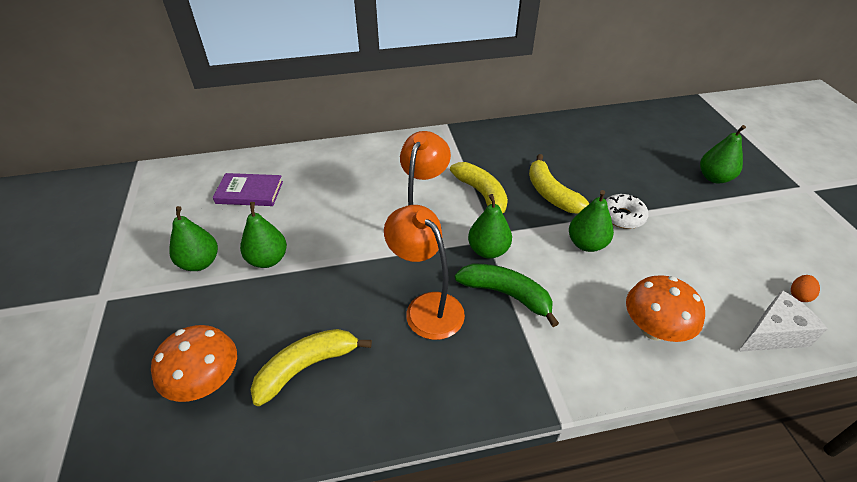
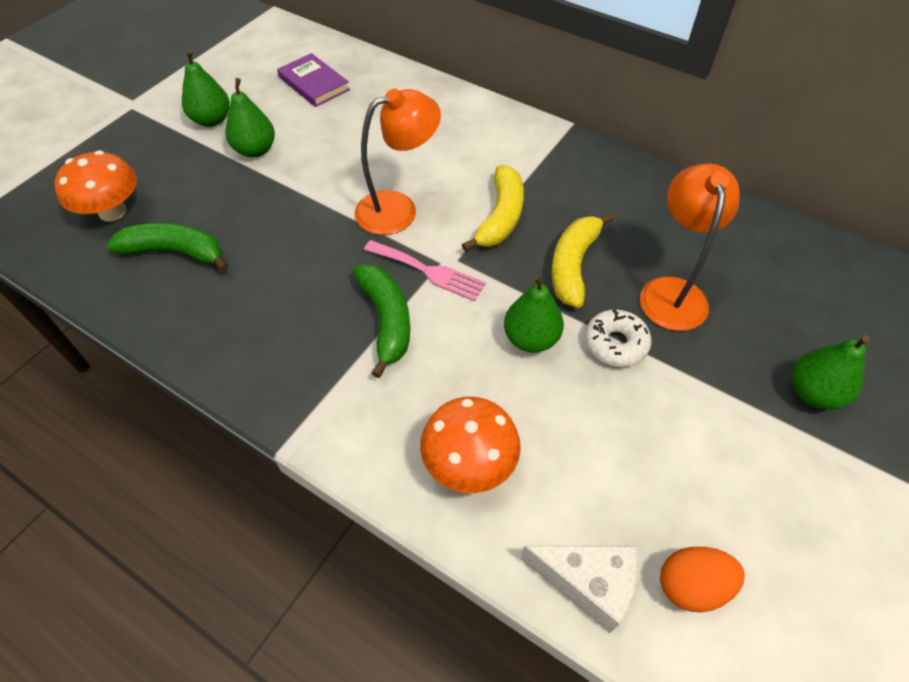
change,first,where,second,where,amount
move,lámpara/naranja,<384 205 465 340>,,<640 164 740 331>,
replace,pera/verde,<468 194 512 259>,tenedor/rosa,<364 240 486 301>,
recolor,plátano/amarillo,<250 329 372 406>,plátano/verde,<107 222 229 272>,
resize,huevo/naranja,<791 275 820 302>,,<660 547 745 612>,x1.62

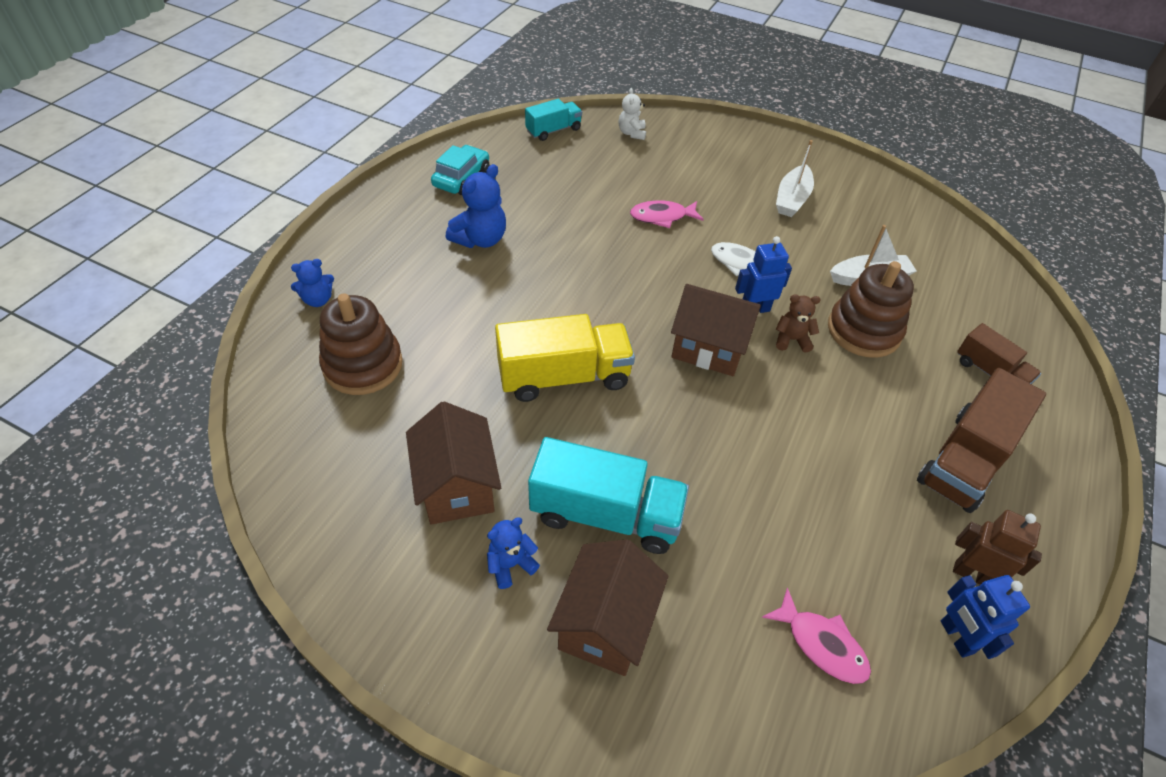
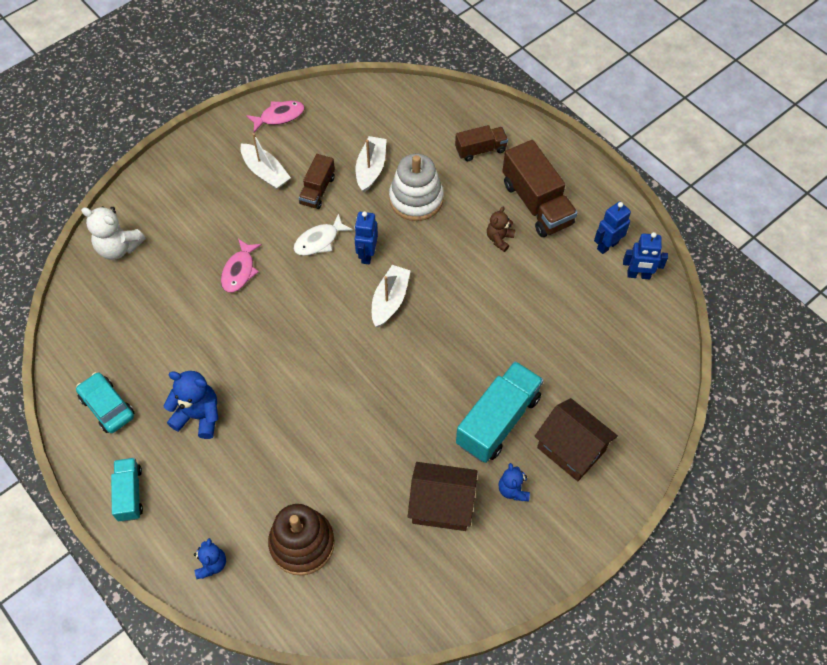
change,first,where,second,where,amount
delete,camión/amarillo,<495 314 635 402>,,,
insert,,,camión/marrón,<299 154 335 209>,
move,camión/turquesa,<525 99 582 141>,,<111 458 143 522>,
move,pez/rosa,<762 587 871 684>,,<246 101 305 132>,
move,osito/marrón,<776 294 820 353>,,<487 207 515 252>,
replace,casa/marrón,<671 284 761 376>,barco/blanco,<372 265 411 327>,
recolor,juguete apilable/marrón,<828 261 914 358>,juguete apilable/blanco,<389 154 444 221>,
recolor,robot/marrón,<953 510 1042 585>,robot/azul,<594 201 631 254>,
rotate,osito/azul,<446 164 506 248>,,<163 371 218 439>,45 degrees counterclockwise
resize,osito/blanco,<618 88 646 140>,,<81 206 146 260>,x1.63

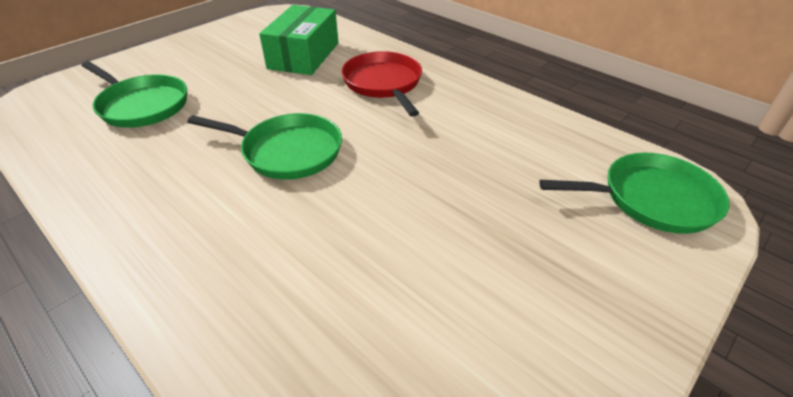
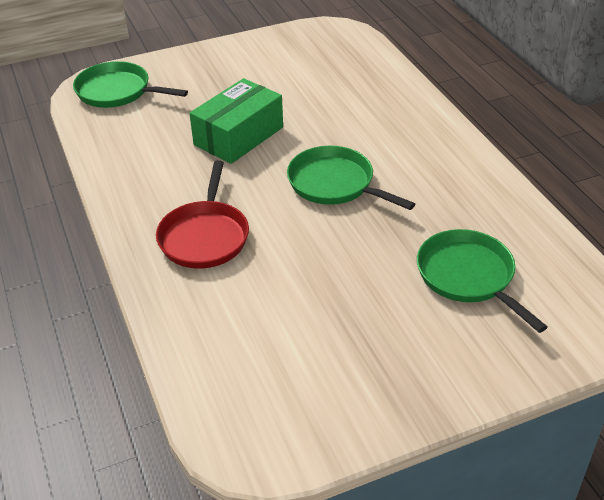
change,first,where,second,where,amount
move,caja/verde,<259 5 338 75>,,<189 78 283 164>,

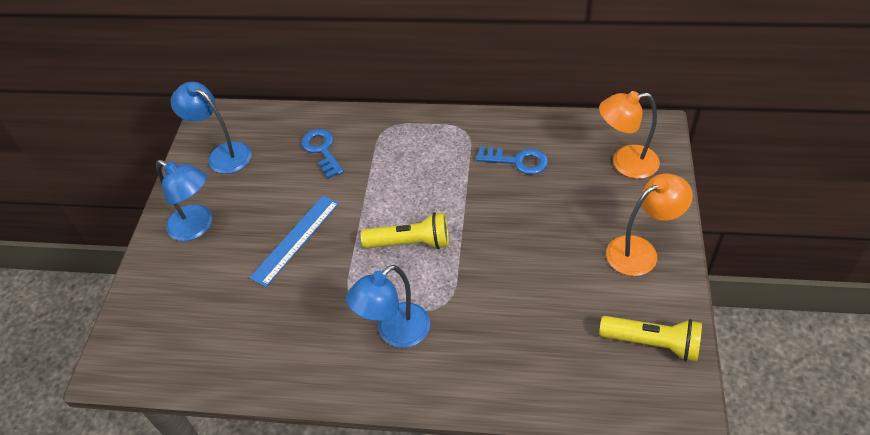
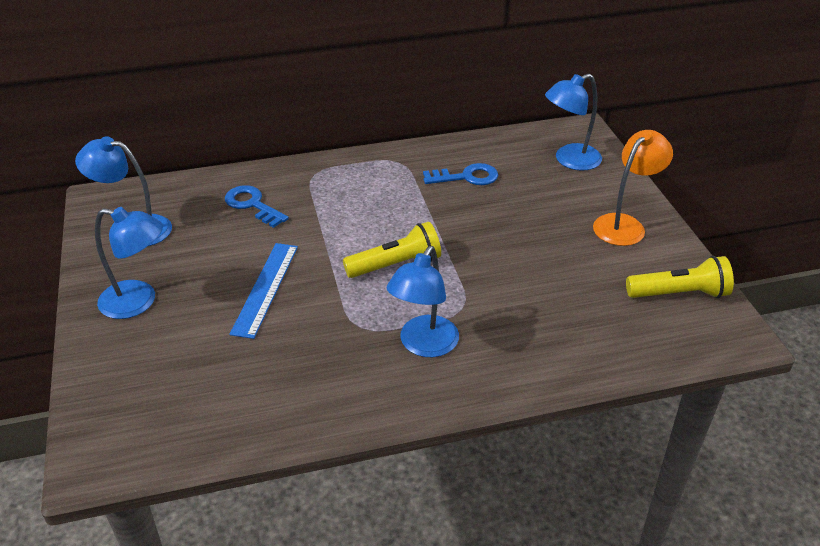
change,first,where,second,where,amount
recolor,lámpara/naranja,<599 91 660 179>,lámpara/azul,<545 74 602 170>,

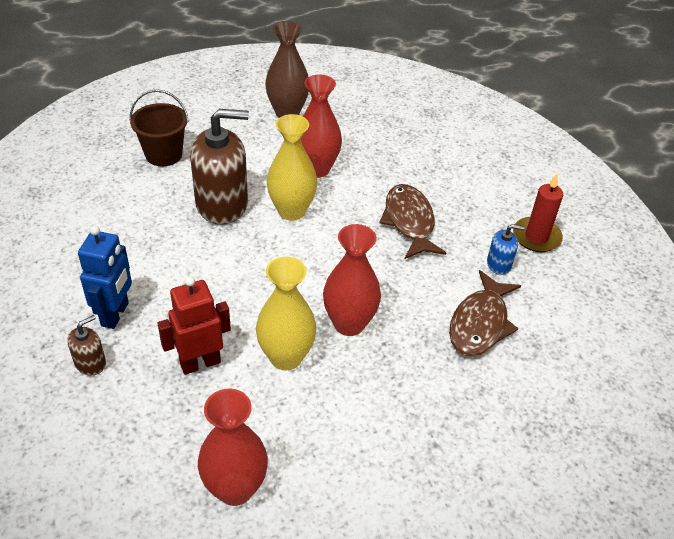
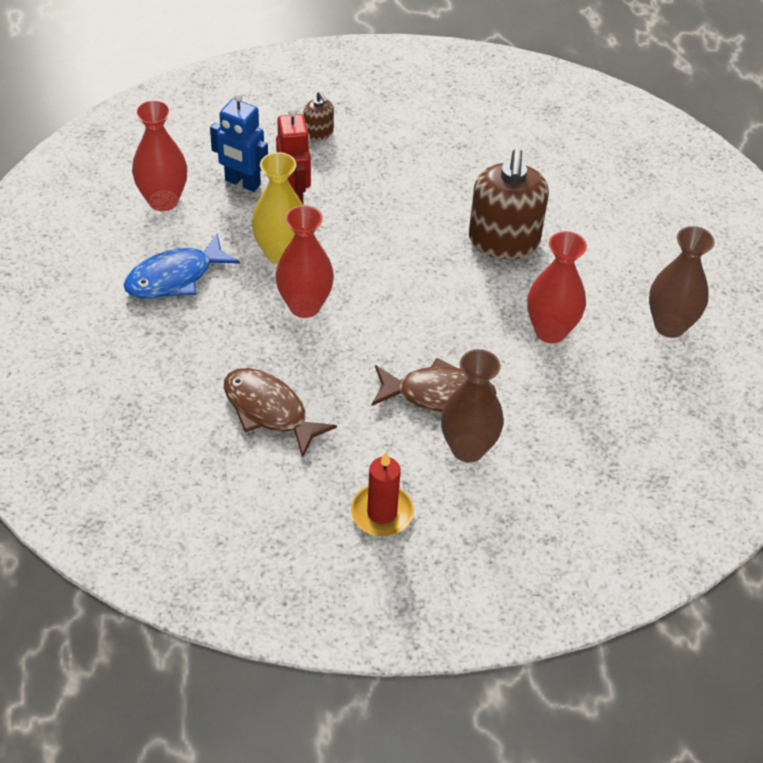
change,first,where,second,where,amount
delete,balde/marrón,<130 89 189 166>,,,
delete,florero/amarillo,<267 114 317 221>,,,
delete,dispensador de jabón/azul,<487 224 525 275>,,,
insert,,,pez/azul,<124 233 240 299>,
insert,,,florero/marrón,<441 349 504 463>,
move,robot/azul,<78 226 132 329>,,<210 93 268 192>,

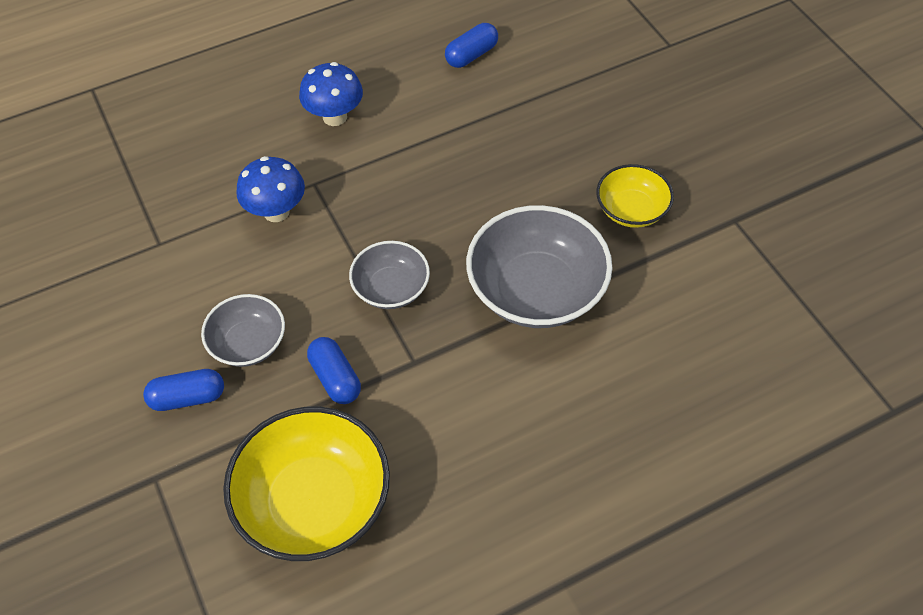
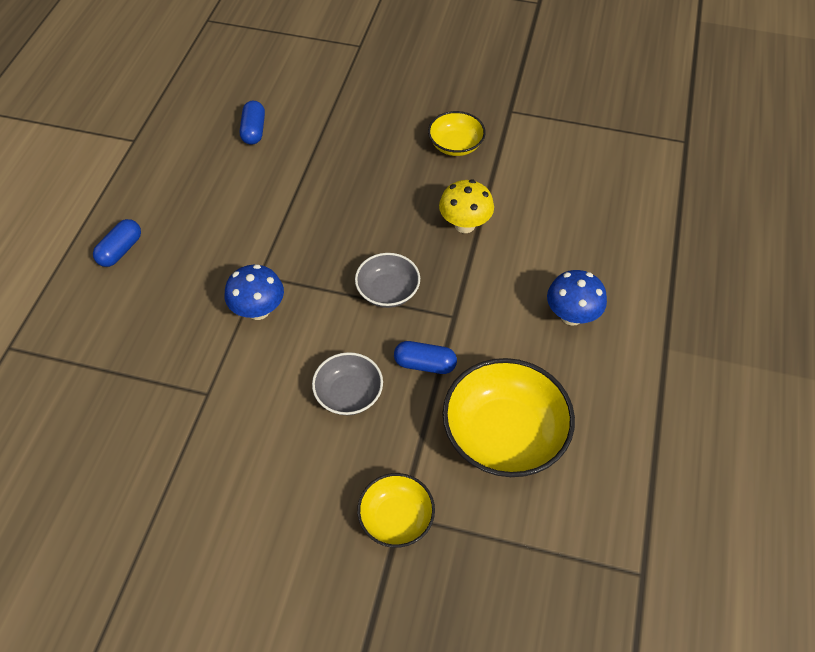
change,first,where,second,where,amount
insert,,,cuenco/amarillo,<357 473 435 548>,
move,cápsula/azul,<143 369 224 411>,,<93 219 141 267>,
move,seta/azul,<299 62 363 126>,,<547 270 607 326>,
replace,cuenco/gris,<466 205 613 328>,seta/amarillo,<439 180 494 233>,

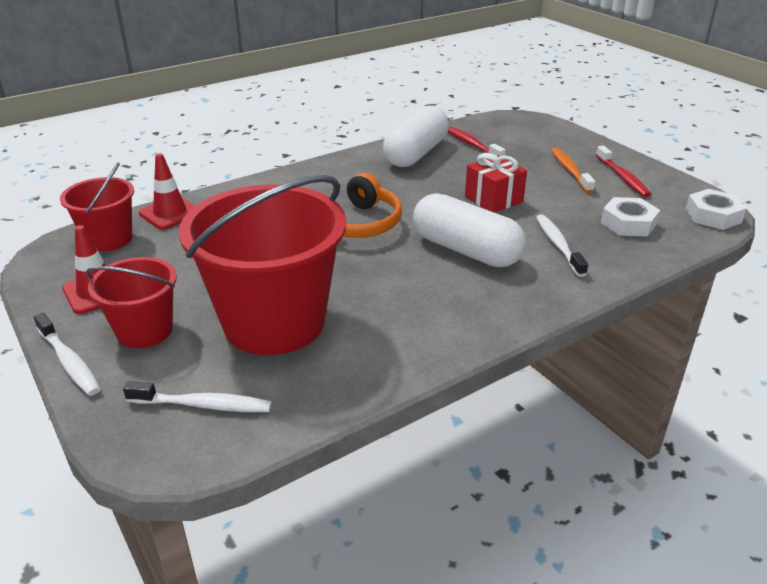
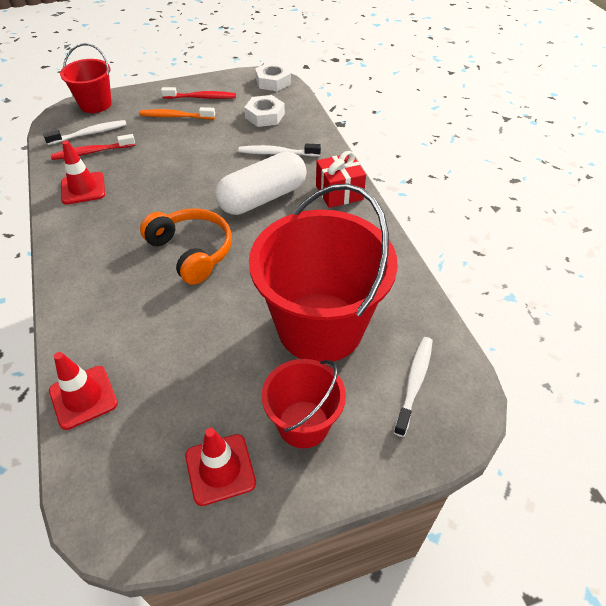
change,first,where,second,where,amount
move,cepillo de dientes/blanco,<34 313 101 396>,,<43 120 127 145>,
move,balde/rojo,<60 163 134 252>,,<60 43 112 113>,
move,regalo/rojo,<465 153 527 213>,,<316 151 366 208>,
replace,cápsula/blanco,<383 106 449 167>,cono de tráfico/rojo,<61 140 105 205>,

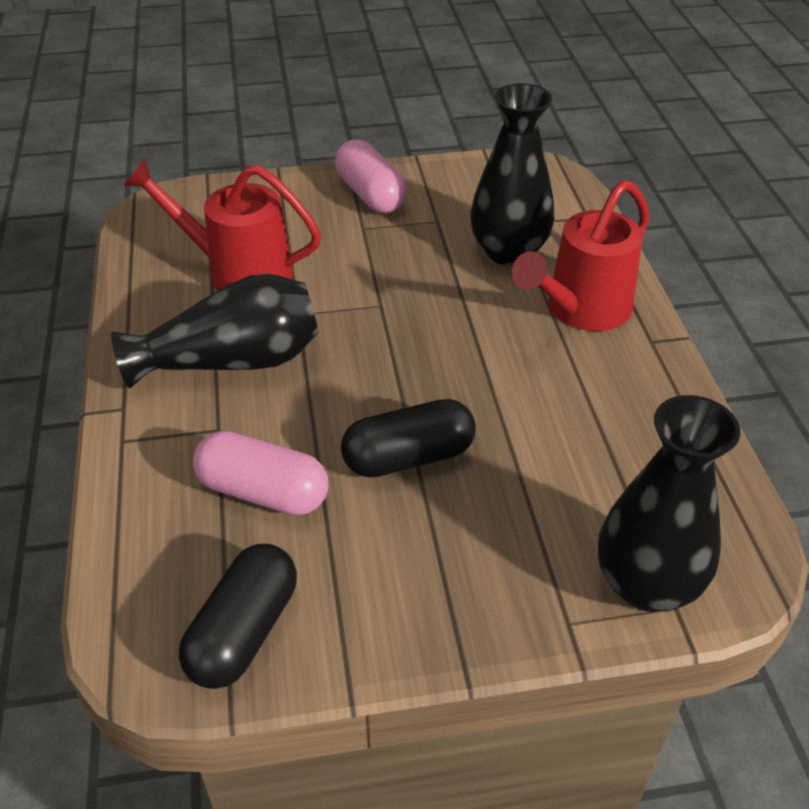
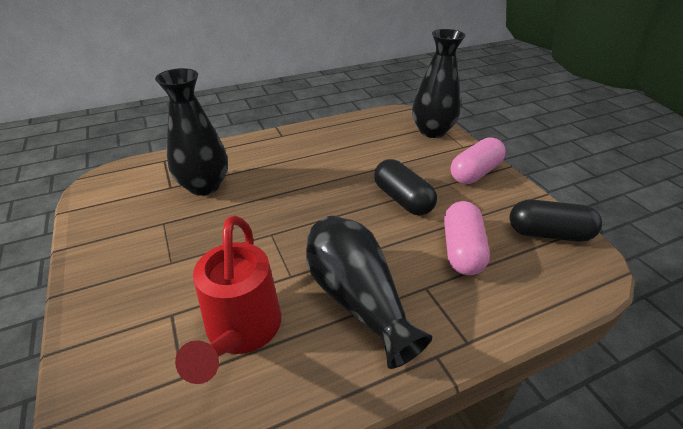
change,first,where,second,where,amount
delete,regadera/rojo,<512 180 650 331>,,,
move,cápsula/rosa,<335 139 407 213>,,<451 137 506 184>,

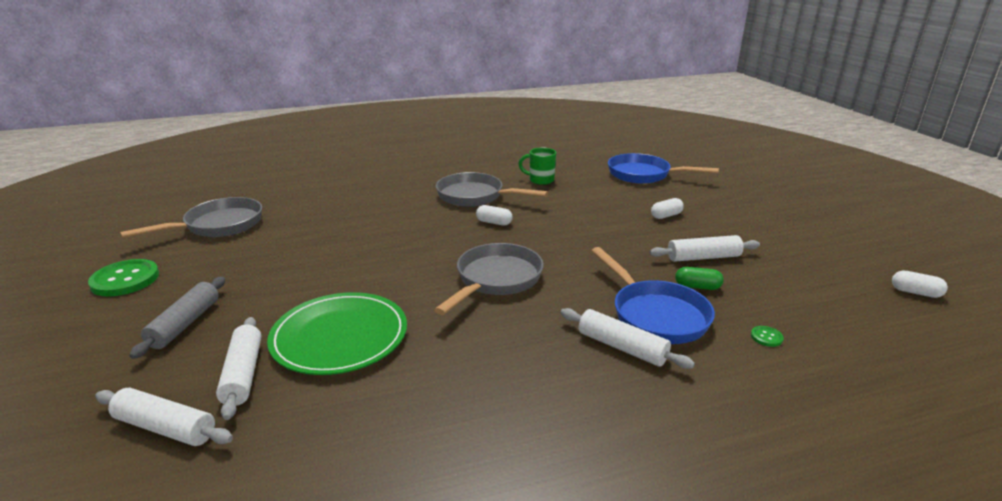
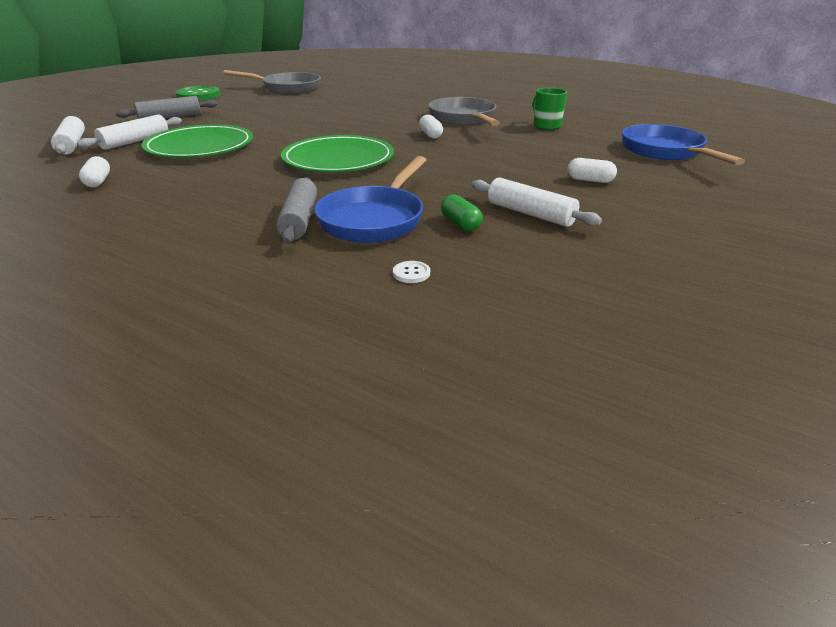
change,first,where,second,where,amount
move,cápsula/blanco,<892 271 948 298>,,<79 156 110 187>,
replace,sartén/gris,<434 243 544 315>,plato/verde,<281 135 394 172>,
recolor,rodillo/blanco,<561 308 695 369>,rodillo/gris,<276 177 317 244>,
recolor,botón/verde,<751 326 784 347>,botón/blanco,<393 261 430 283>,

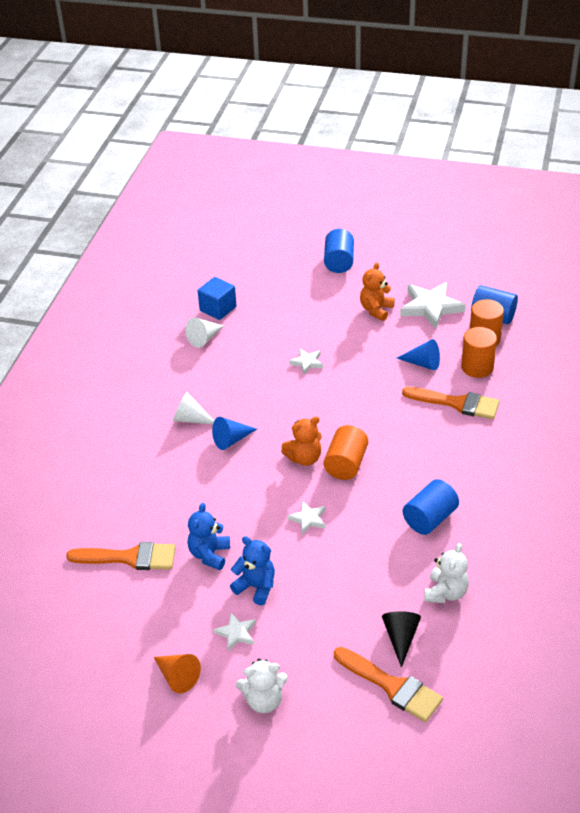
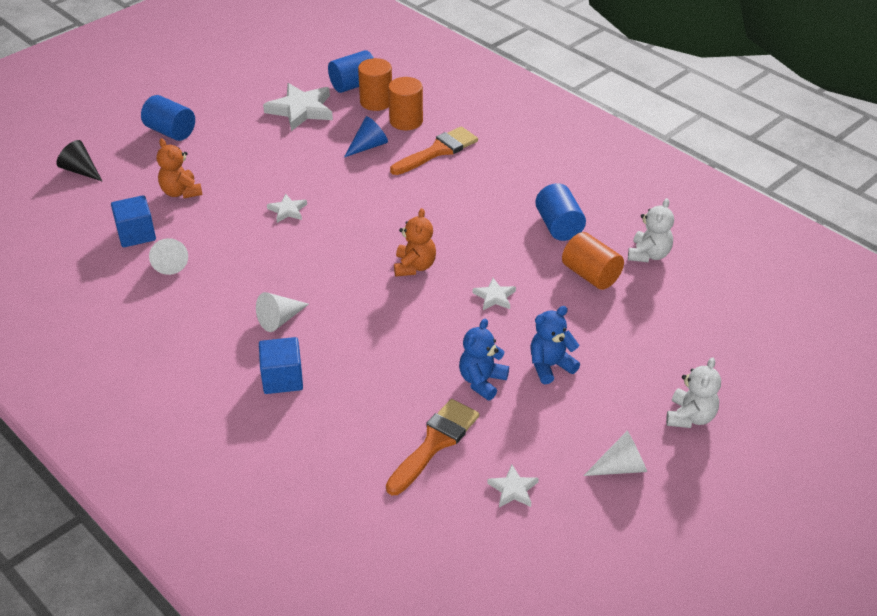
change,first,where,second,where,amount
delete,cono/azul,<212 417 257 450>,,,
delete,pincel/naranja,<334 647 443 722>,,,
insert,,,cubo/azul,<259 337 303 394>,
move,estrella/blanco,<214 613 256 651>,,<487 465 539 507>,
move,cilindro/naranja,<324 425 368 480>,,<562 232 624 290>,
move,osito/naranja,<360 263 395 321>,,<157 138 202 198>,
move,cono/negro,<382 611 421 668>,,<57 140 102 181>,
recolor,cono/naranja,<154 654 201 693>,cono/blanco,<583 430 647 476>,
rotate,osito/azul,<188 503 230 570>,,<459 319 509 400>,75 degrees clockwise
rotate,osito/blanco,<424 543 469 603>,,<628 198 674 262>,60 degrees clockwise

